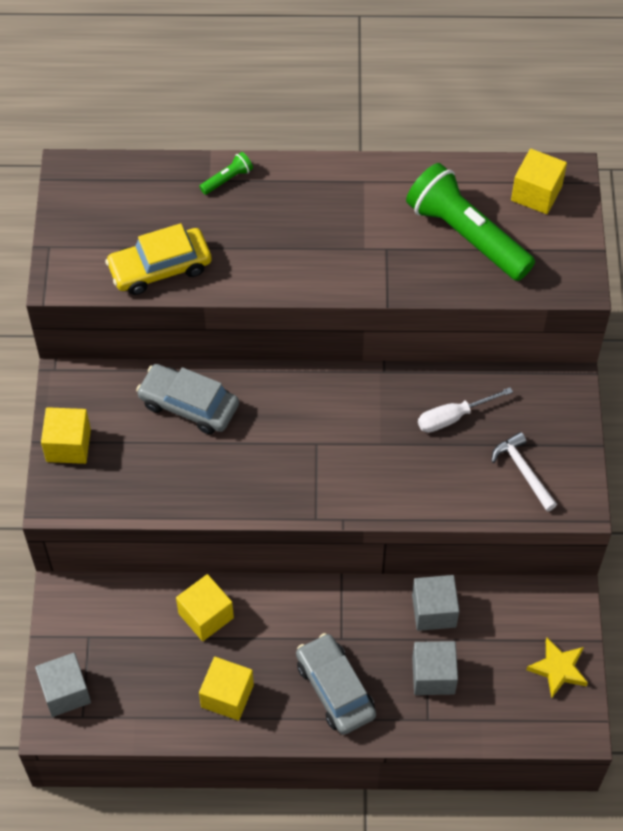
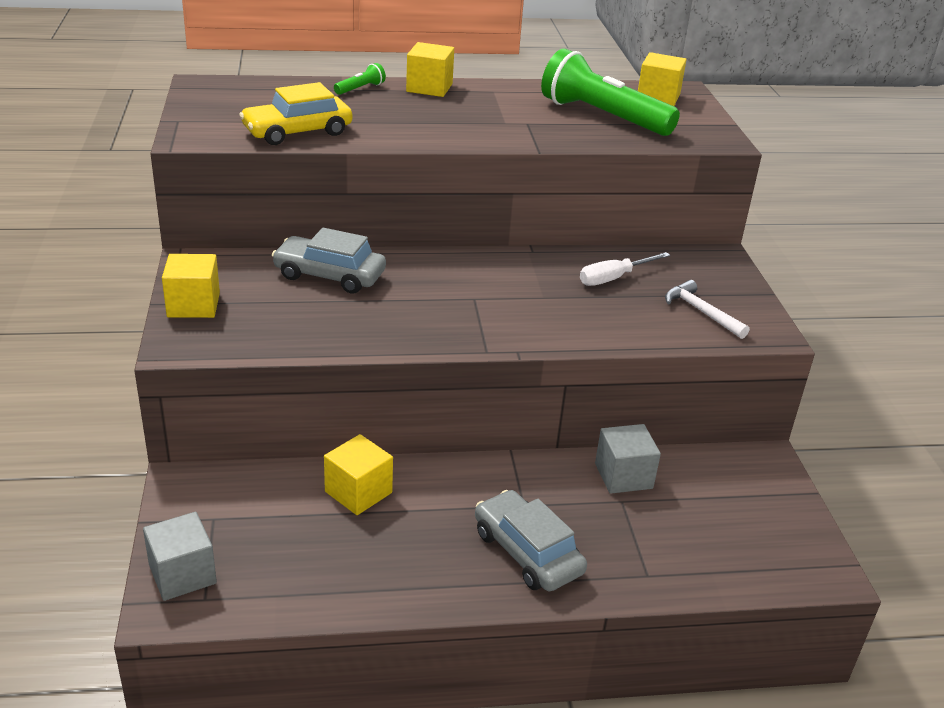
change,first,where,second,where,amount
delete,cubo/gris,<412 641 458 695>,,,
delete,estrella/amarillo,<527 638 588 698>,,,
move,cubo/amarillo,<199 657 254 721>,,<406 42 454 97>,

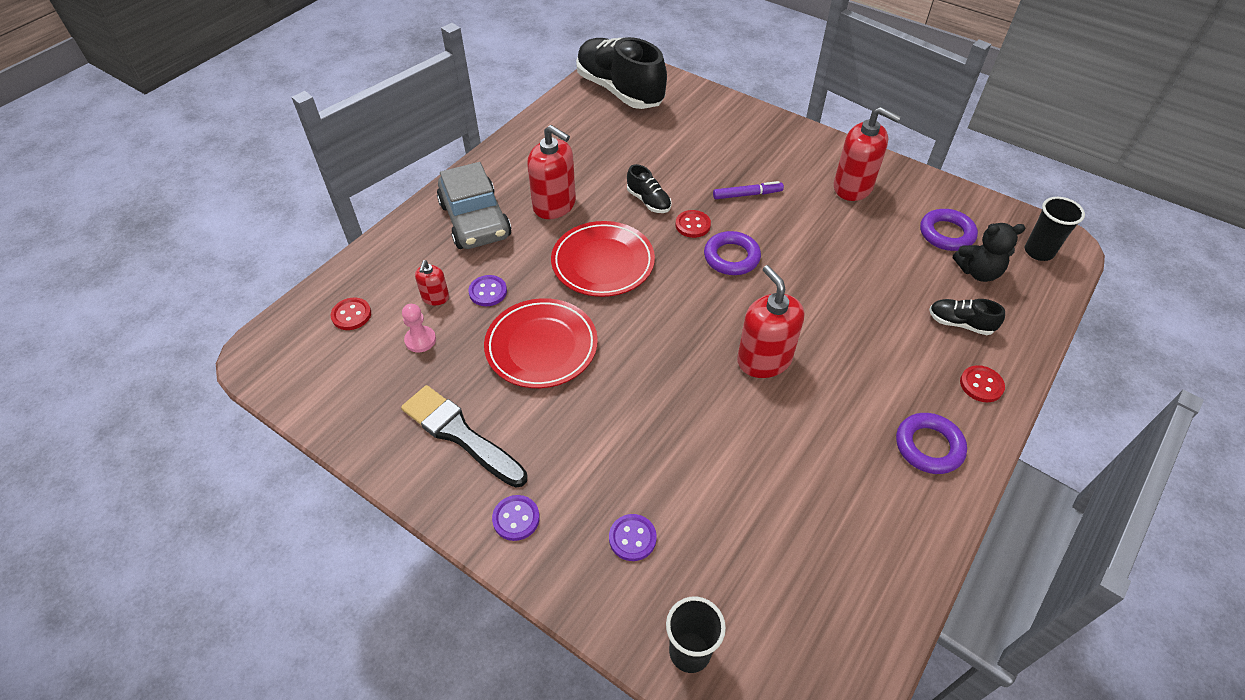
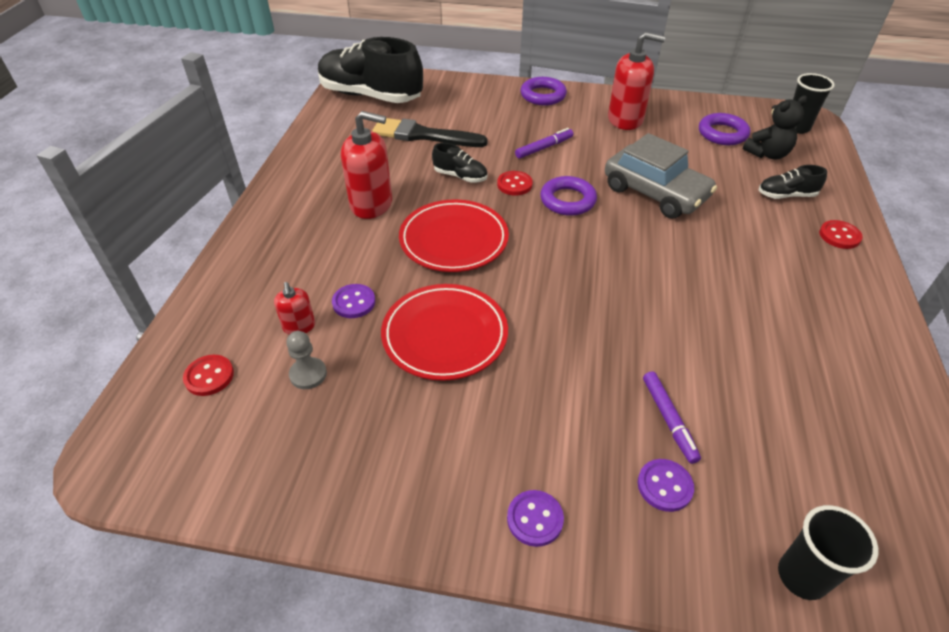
change,first,where,second,where,amount
delete,dispensador de jabón/rojo,<737 265 804 378>,,,
insert,,,rotulador/morado,<643 371 701 464>,
move,pincel/negro,<401 385 527 488>,,<372 118 488 147>,
move,coche/gris,<437 162 511 249>,,<605 133 717 219>,
move,anillo/morado,<896 413 967 474>,,<520 77 567 105>,
recolor,peón/rosa,<402 304 436 353>,peón/gris,<286 331 327 389>,

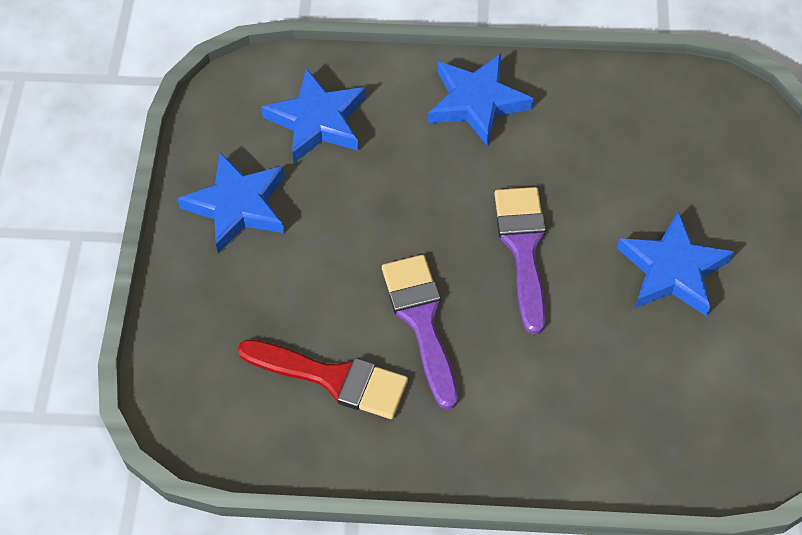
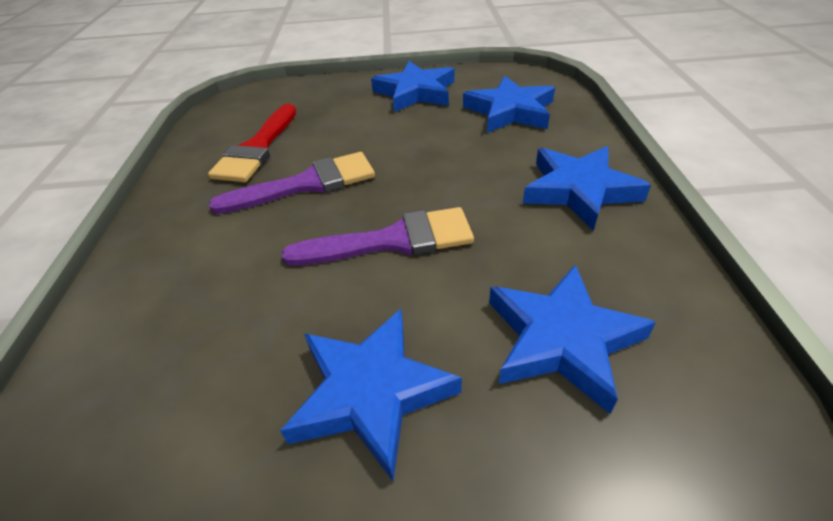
change,first,where,second,where,amount
insert,,,estrella/azul,<489 264 656 414>,

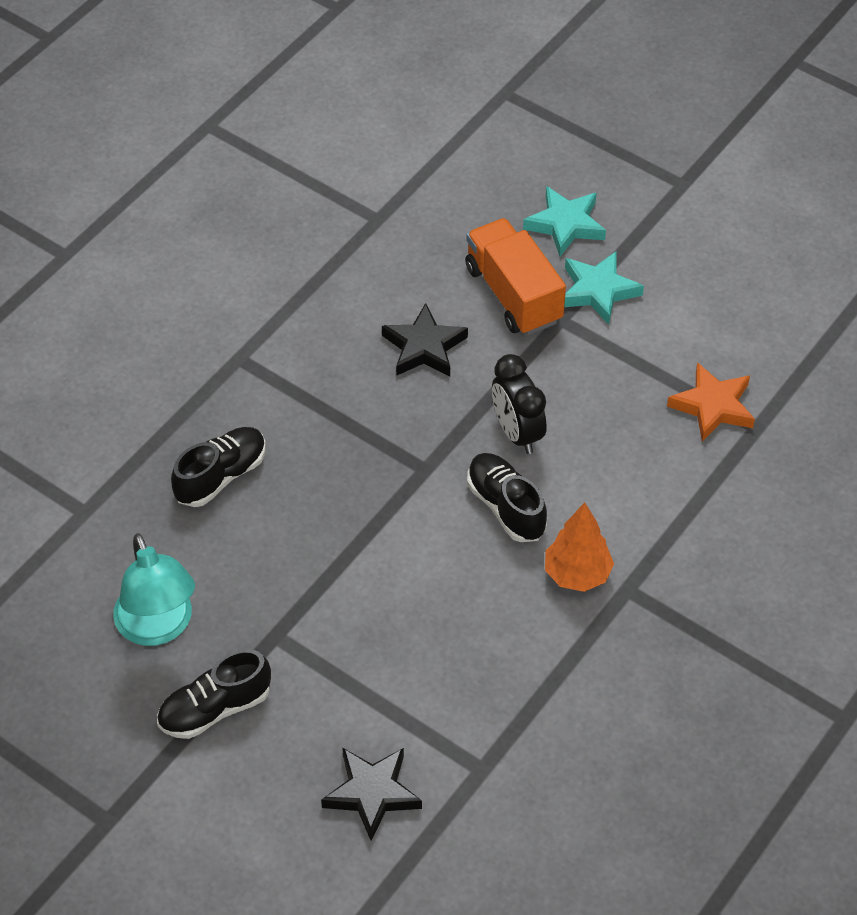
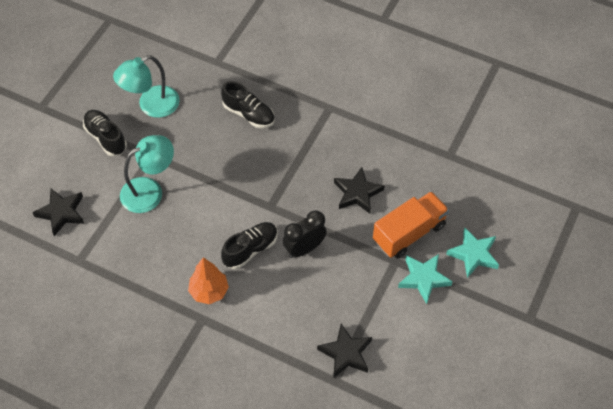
change,first,where,second,where,amount
insert,,,lámpara/turquesa,<120 135 174 213>,
recolor,estrella/naranja,<667 362 755 442>,estrella/negro,<317 324 372 378>,

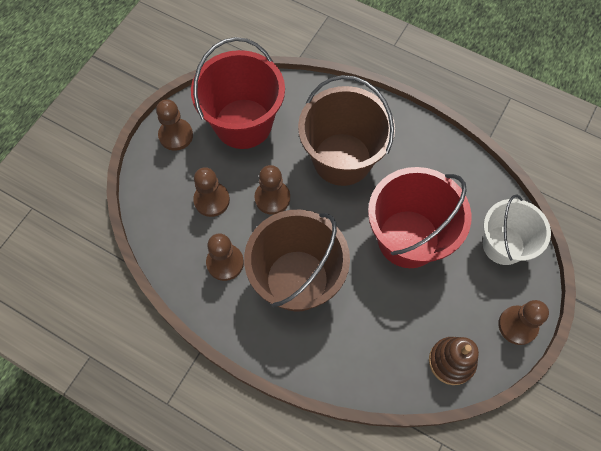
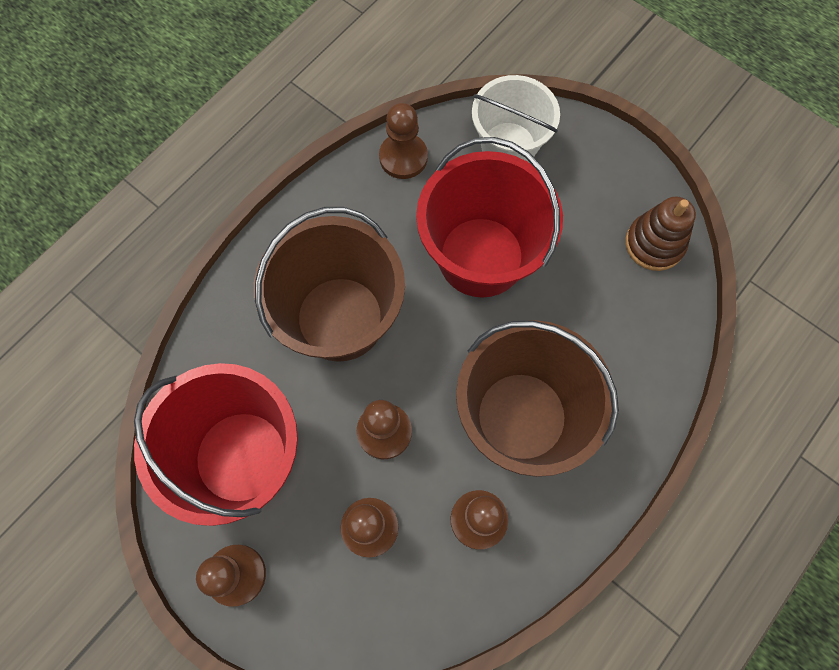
change,first,where,second,where,amount
move,peón/marrón,<498 300 549 345>,,<379 103 428 179>,

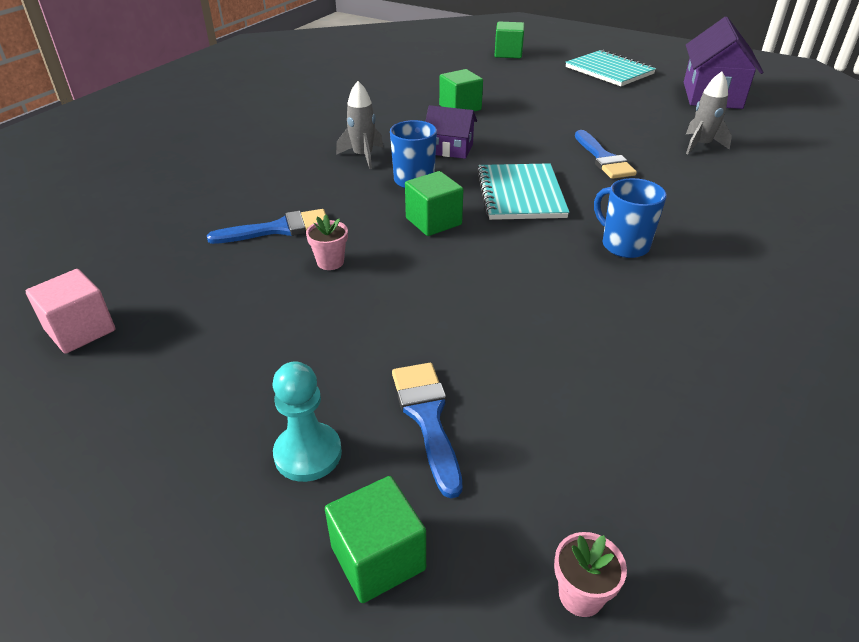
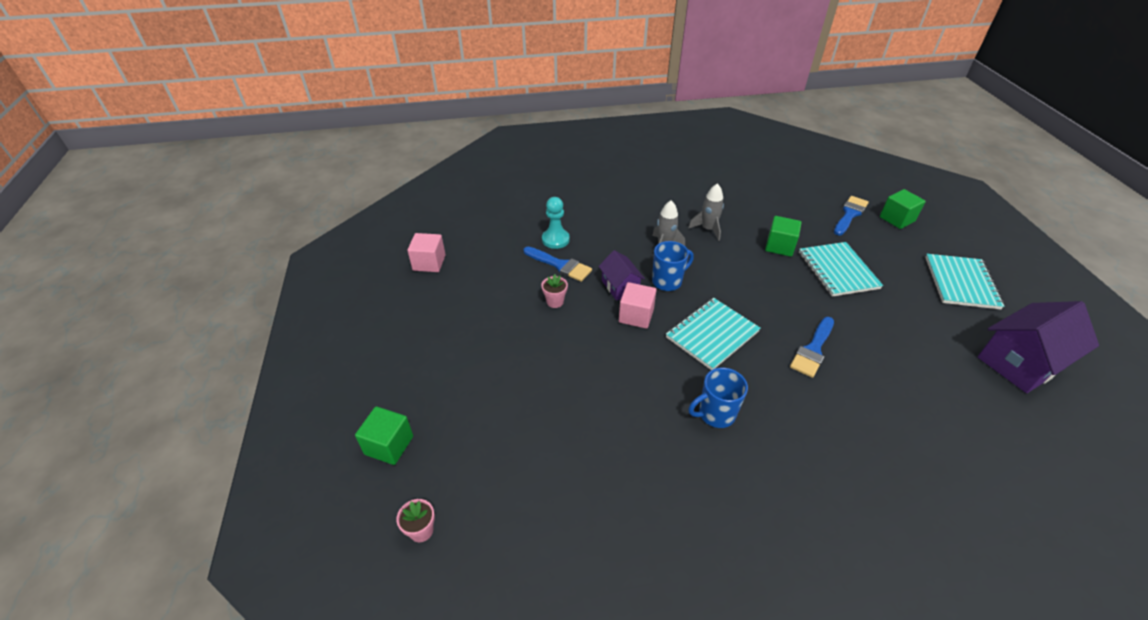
change,first,where,second,where,amount
insert,,,cuaderno/turquesa,<799 242 883 297>,
move,peón/turquesa,<273 362 342 482>,,<542 197 570 249>,
move,pincel/azul,<392 363 462 499>,,<834 196 869 235>,
move,casa/morado,<425 105 477 159>,,<599 250 645 301>,
move,cohete/gris,<686 71 732 154>,,<688 183 724 241>,
recolor,cubo/verde,<405 171 463 236>,cubo/rosa,<619 282 656 329>,
rotate,taza/azul,<594 178 667 258>,,<688 368 748 428>,120 degrees counterclockwise

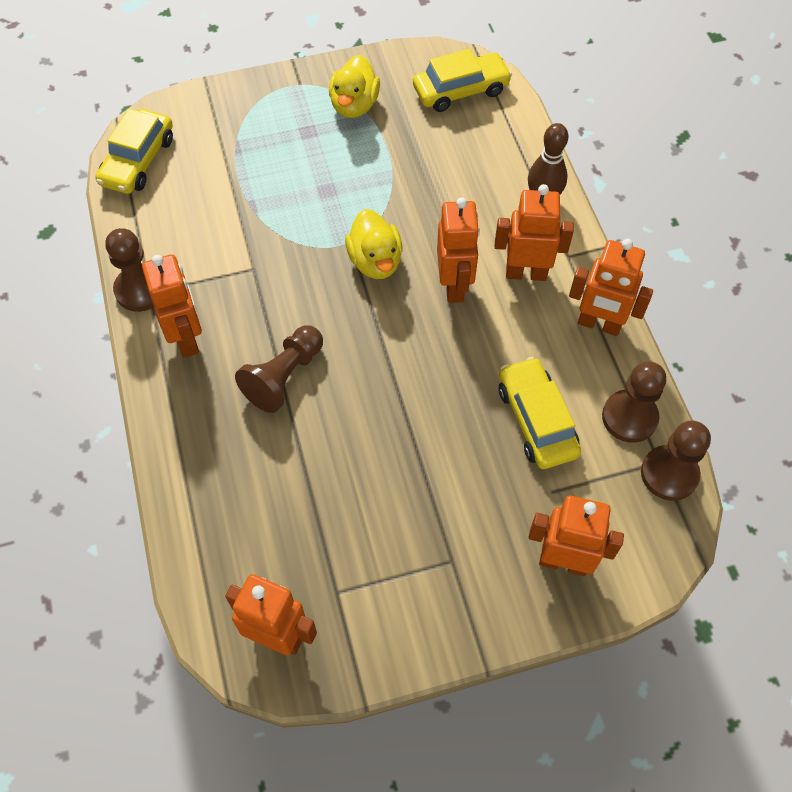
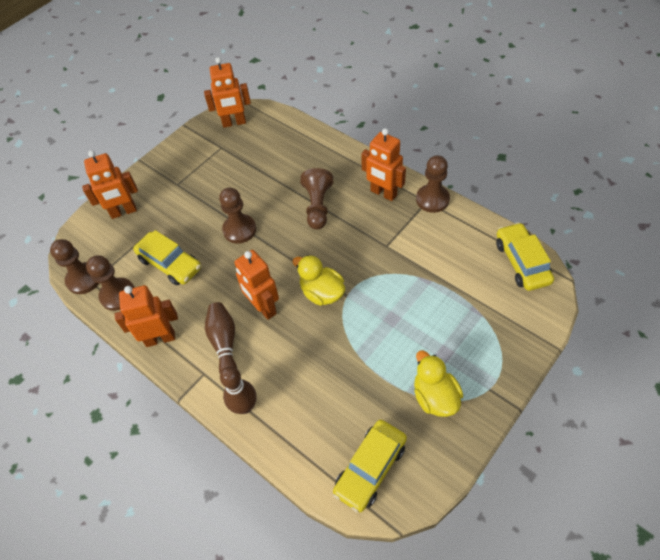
change,first,where,second,where,amount
insert,,,peón/marrón,<219 188 256 244>,
replace,robot/naranja,<495 184 574 281>,bolo/marrón,<205 302 237 373>,

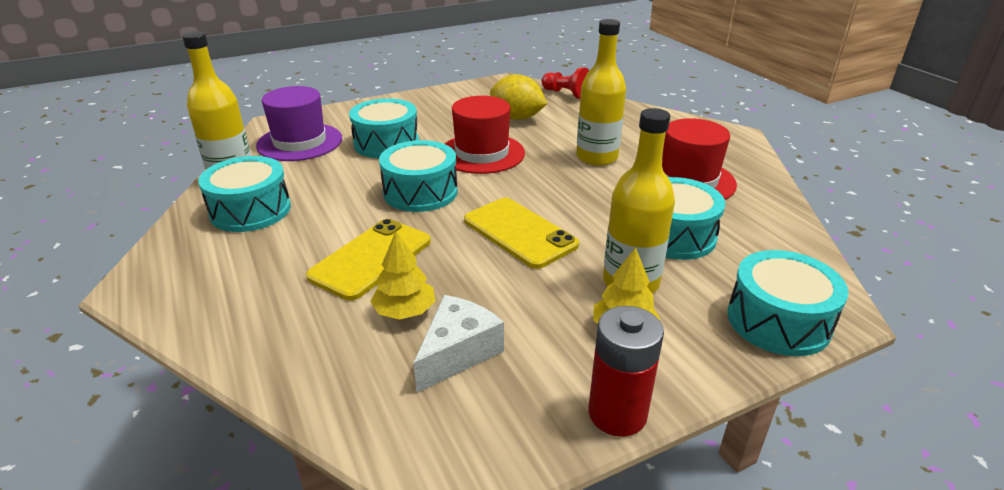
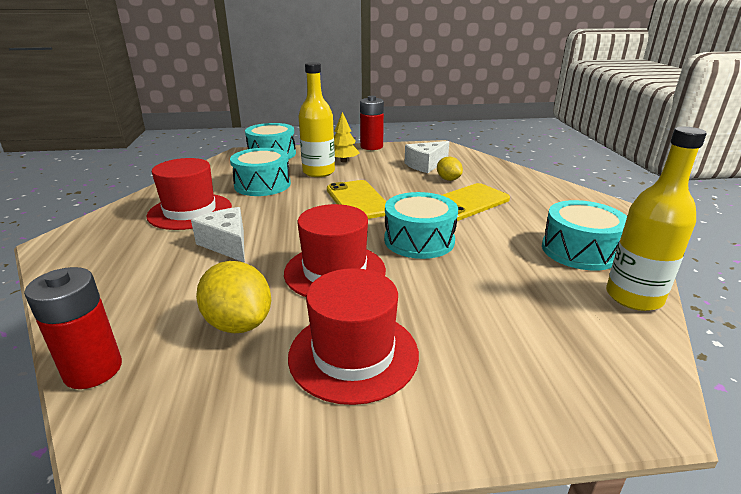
change,first,where,second,where,amount
delete,sombrero/morado,<256 86 342 161>,,,
delete,tambor/turquesa,<349 98 419 158>,,,
insert,,,sombrero/rojo,<288 268 419 405>,
replace,árbol/amarillo,<370 231 435 320>,limón/amarillo,<437 157 463 181>,
replace,peón/rojo,<542 67 589 99>,pila/rojo,<24 267 122 389>,
replace,botella/amarillo,<576 19 626 166>,queso/blanco,<191 207 245 263>,

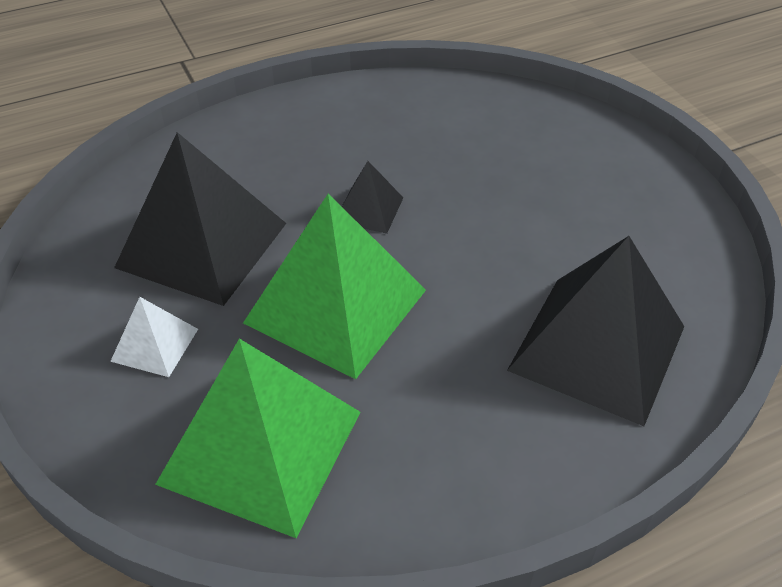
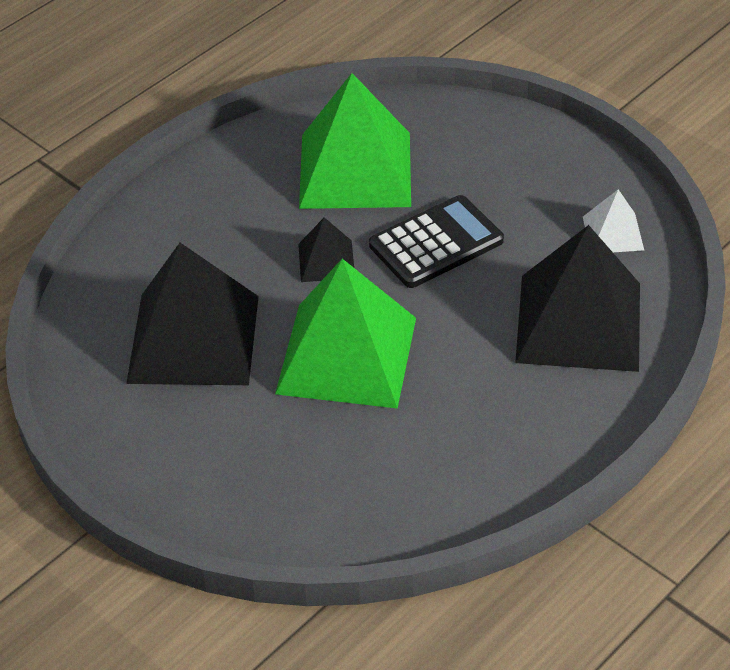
change,first,where,second,where,amount
insert,,,calculadora/negro,<369 195 504 288>,
move,pirámide/blanco,<110 297 198 377>,,<583 189 644 252>,
move,pirámide/verde,<155 339 360 538>,,<299 73 411 209>,

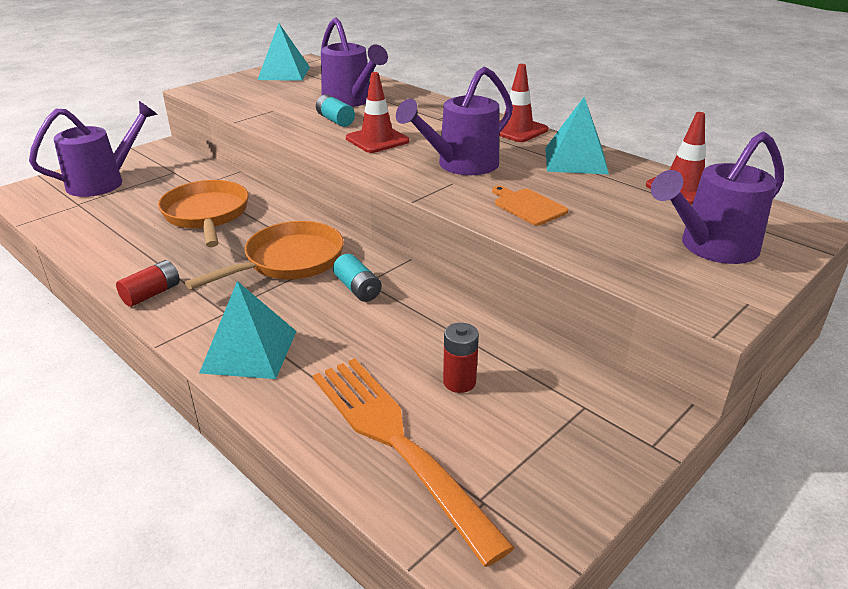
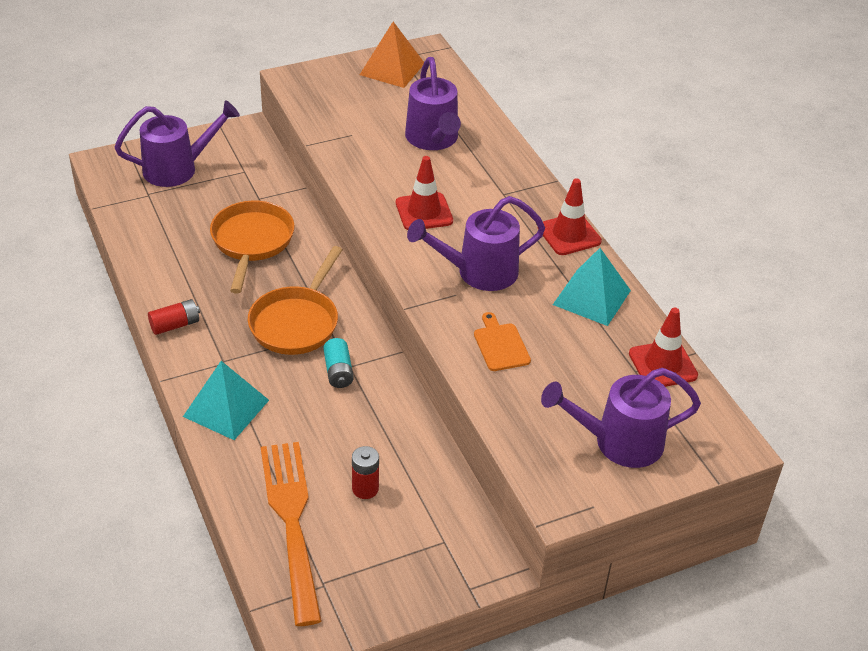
change,first,where,second,where,amount
delete,pila/turquesa,<316 94 355 127>,,,
recolor,pirámide/turquesa,<257 23 310 81>,pirámide/naranja,<360 22 424 88>,
rotate,sartén/naranja,<185 221 344 289>,,<248 246 342 355>,135 degrees clockwise

